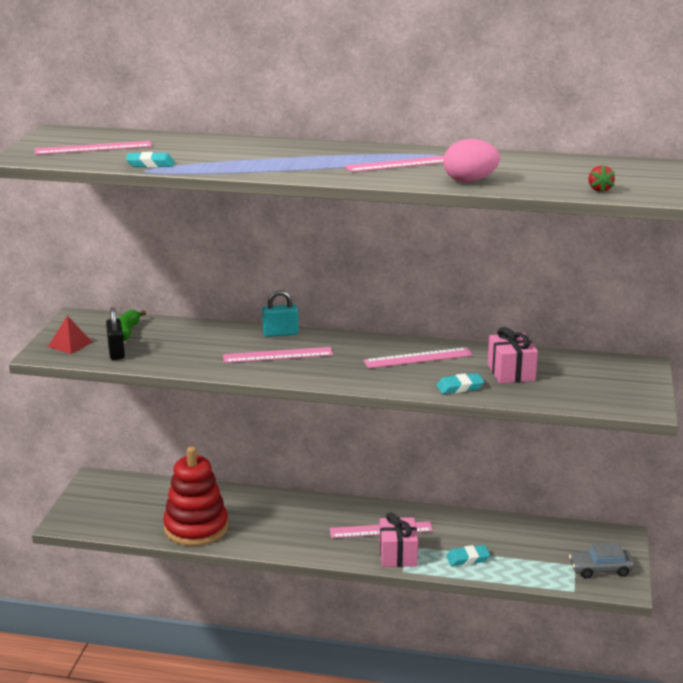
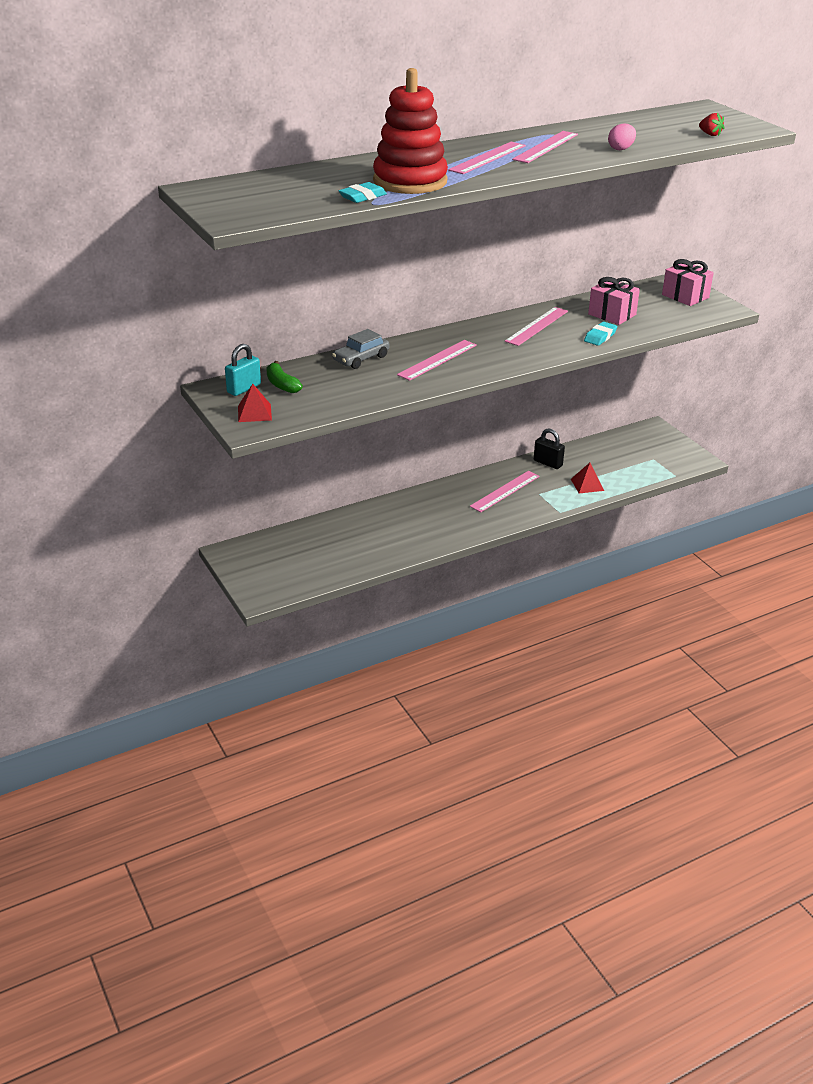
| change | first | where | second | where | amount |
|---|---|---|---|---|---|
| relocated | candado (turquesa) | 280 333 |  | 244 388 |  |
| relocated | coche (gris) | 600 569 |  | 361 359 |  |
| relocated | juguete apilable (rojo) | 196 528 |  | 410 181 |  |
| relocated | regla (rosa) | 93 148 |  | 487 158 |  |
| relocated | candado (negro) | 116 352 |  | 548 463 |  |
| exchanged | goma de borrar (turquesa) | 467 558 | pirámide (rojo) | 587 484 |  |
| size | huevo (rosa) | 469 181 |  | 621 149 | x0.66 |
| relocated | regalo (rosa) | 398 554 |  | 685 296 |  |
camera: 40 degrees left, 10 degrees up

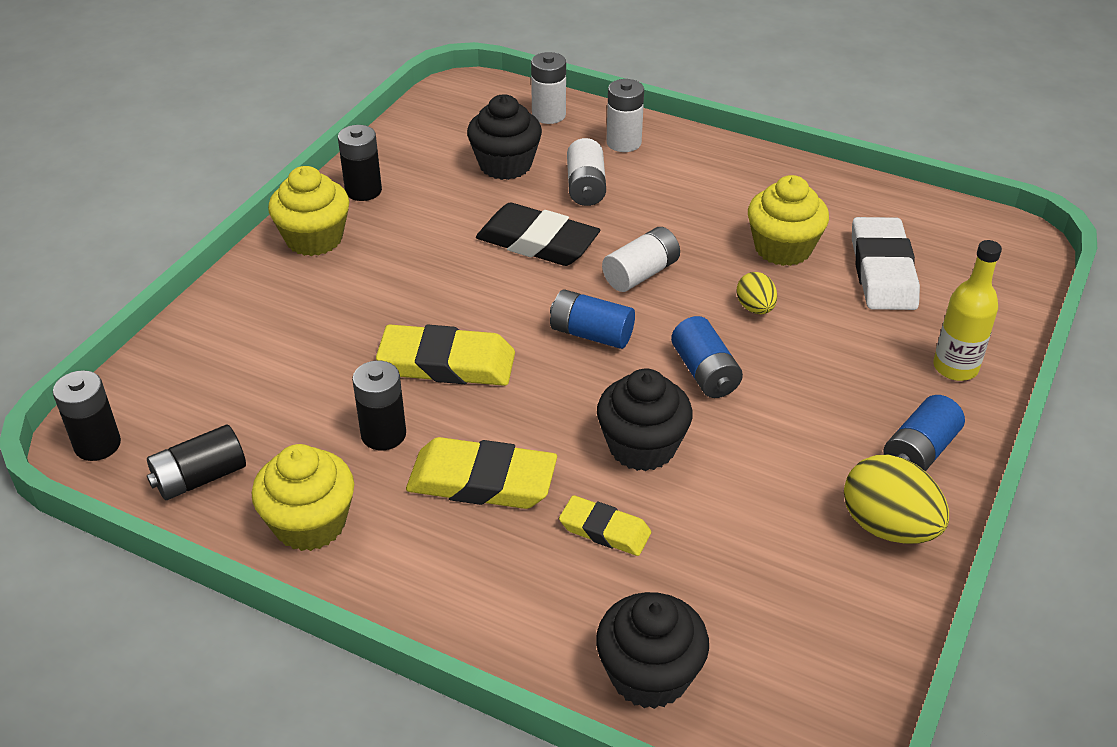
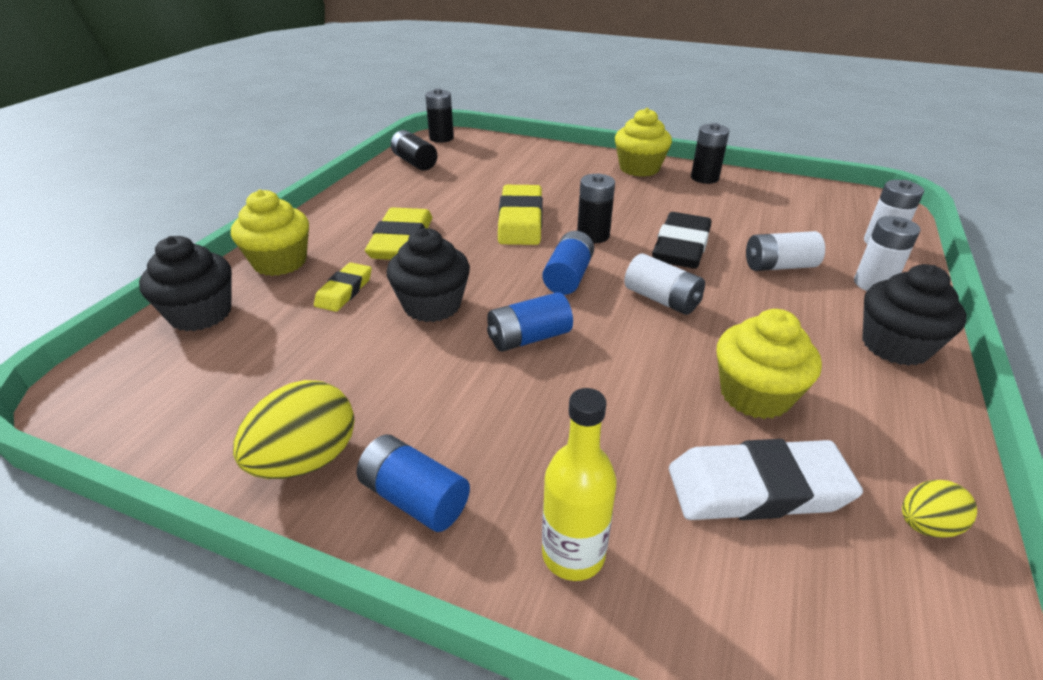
| change | first | where | second | where | amount |
|---|---|---|---|---|---|
| relocated | magdalena (amarillo) | 310 524 |  | 280 262 |  |
| relocated | pila (negro) | 383 434 |  | 593 235 |  |
| relocated | magdalena (negro) | 505 165 |  | 895 346 |  |
| relocated | huevo (amarillo) | 755 308 |  | 926 525 |  |
camera: 85 degrees right, 5 degrees down

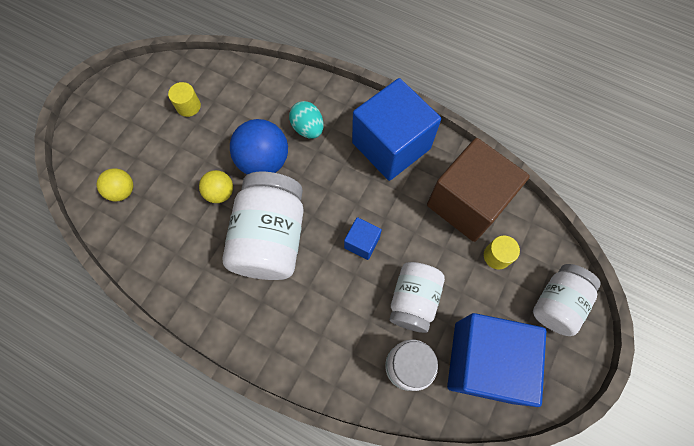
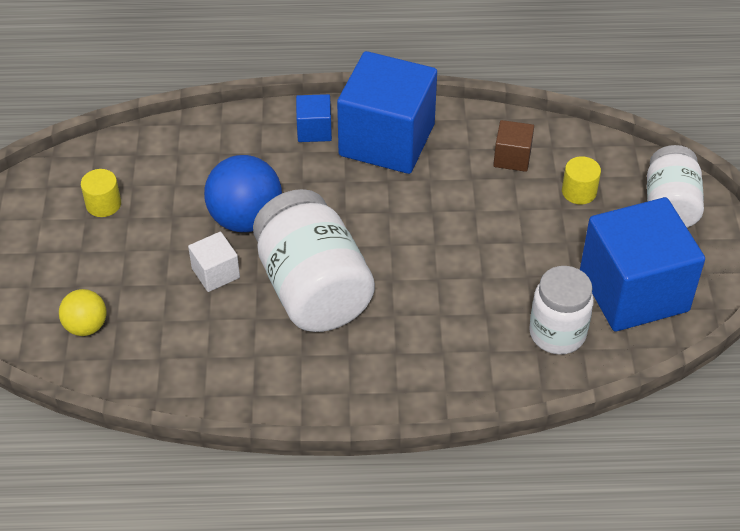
| change | first | where | second | where | amount |
|---|---|---|---|---|---|
| exchanged | pelota (amarillo) | 220 193 | cubo (blanco) | 215 273 |  |
| relocated | cubo (azul) | 362 243 |  | 314 130 |  |
| size | cubo (marrón) | 467 203 |  | 512 157 | x0.44 |
| missing | huevo (turquesa) | 308 128 |  |  |  |
| missing | tarro (blanco) | 413 300 |  |  |  |
camera: 30 degrees left, 20 degrees down

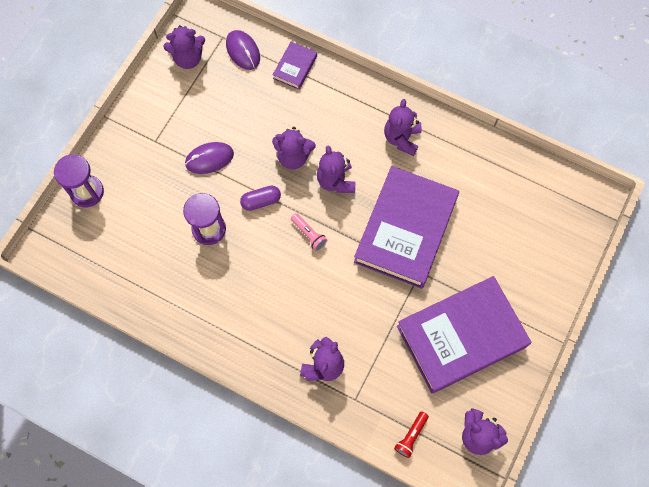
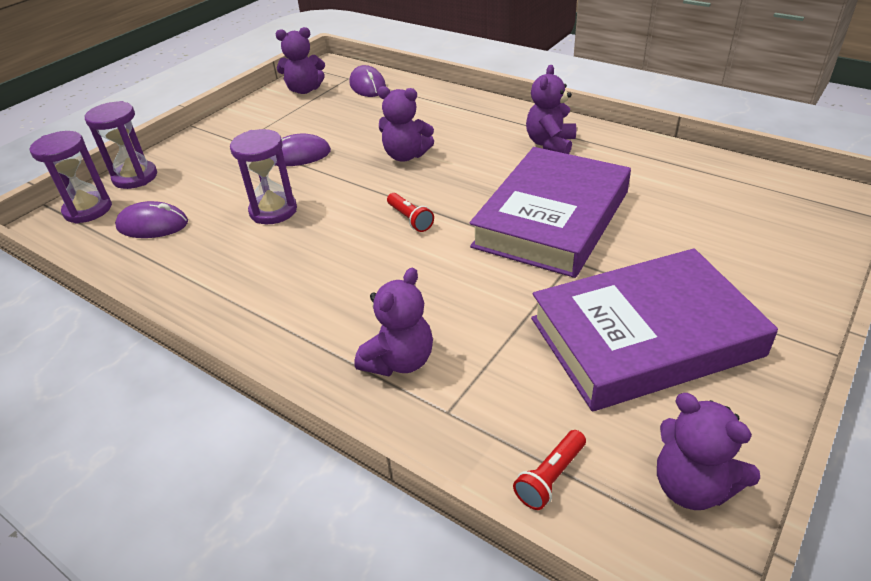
| change | first | where | second | where | amount |
|---|---|---|---|---|---|
| appeared |  |  | reloj de arena (morado) | 88 210 |  |
| appeared |  |  | ratón (morado) | 153 225 |  |
| colour | lámpara de mano (rosa) | 309 234 | lámpara de mano (rojo) | 410 219 |  |
| missing | cápsula (morado) | 261 201 |  |  |  |
| missing | libro (morado) | 295 67 |  |  |  |
| missing | osito (morado) | 336 181 |  |  |  |
camera: 10 degrees right, 30 degrees down

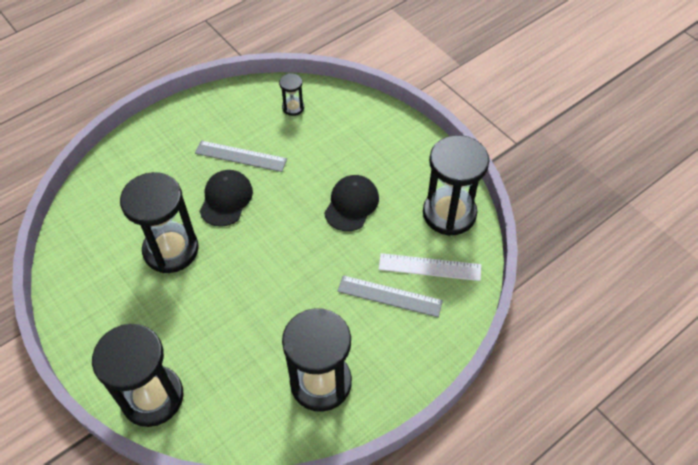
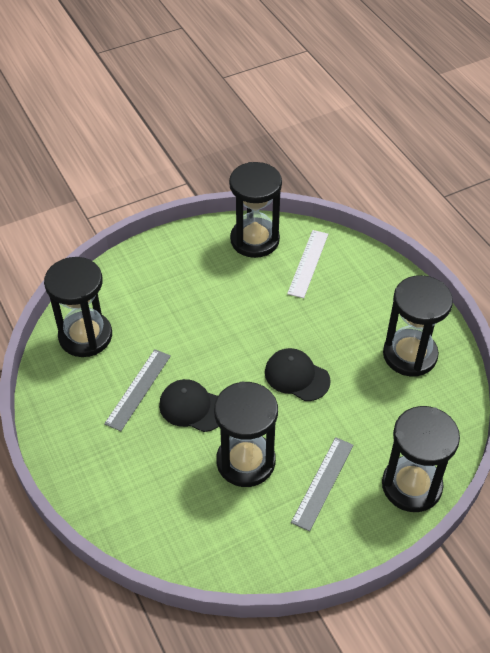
| change | first | where | second | where | amount |
|---|---|---|---|---|---|
| size | reloj de arena (negro) | 293 107 |  | 85 336 | x2.19 |
| relocated | gorra (negro) | 351 204 |  | 297 376 |  |
| relocated | regla (gris) | 389 296 |  | 322 483 |  |
camera: 80 degrees left, 5 degrees down

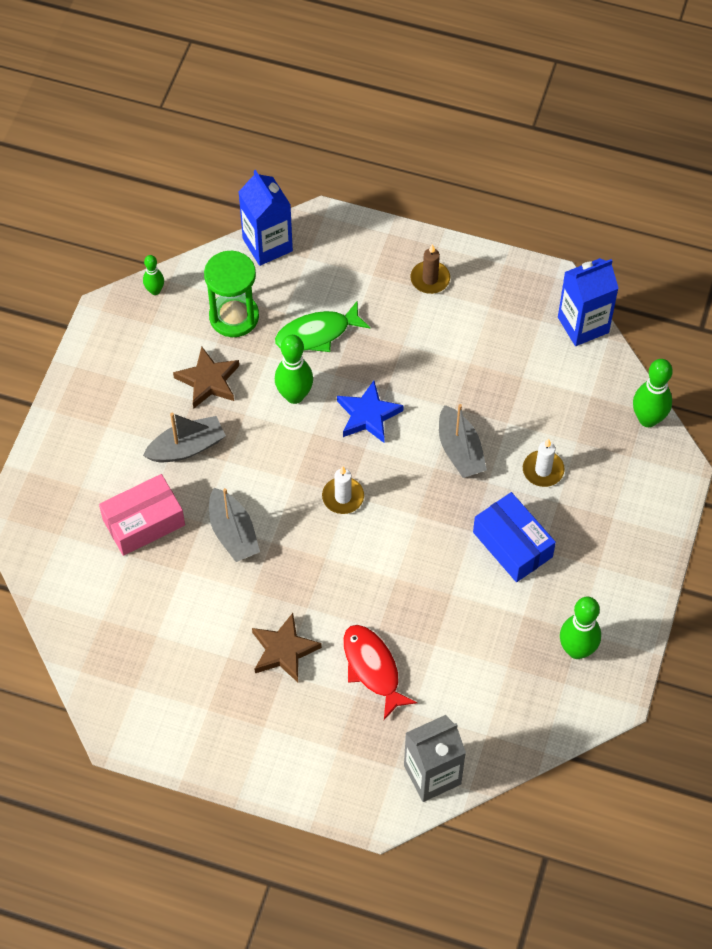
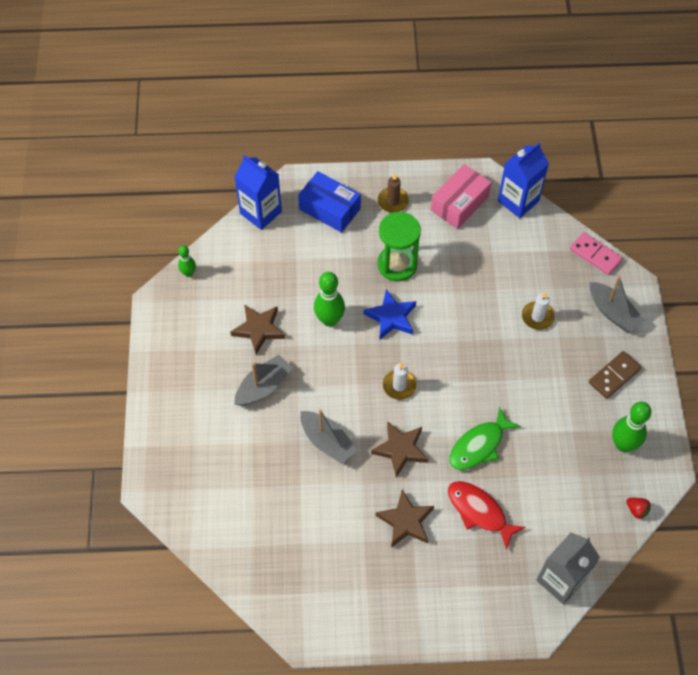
| change | first | where | second | where | amount |
|---|---|---|---|---|---|
| relocated | caja (azul) | 512 544 |  | 329 209 |  |
| appeared |  |  | estrella (marrón) | 400 449 |  |
| relocated | reloj de arena (verde) | 234 316 |  | 397 264 |  |
| relocated | caja (rosa) | 144 522 |  | 460 203 |  |
| relocated | pez (verde) | 317 334 |  | 479 445 |  |
| exchanged | bolo (verde) | 648 419 | ficha de dominó (rosa) | 595 255 |  |
| appeared |  |  | ficha de dominó (marrón) | 614 376 |  |
| relocated | barco (gris) | 460 450 |  | 612 312 |  |
| appeared |  |  | fresa (rojo) | 636 510 |  |
camera: 20 degrees left, 0 degrees up

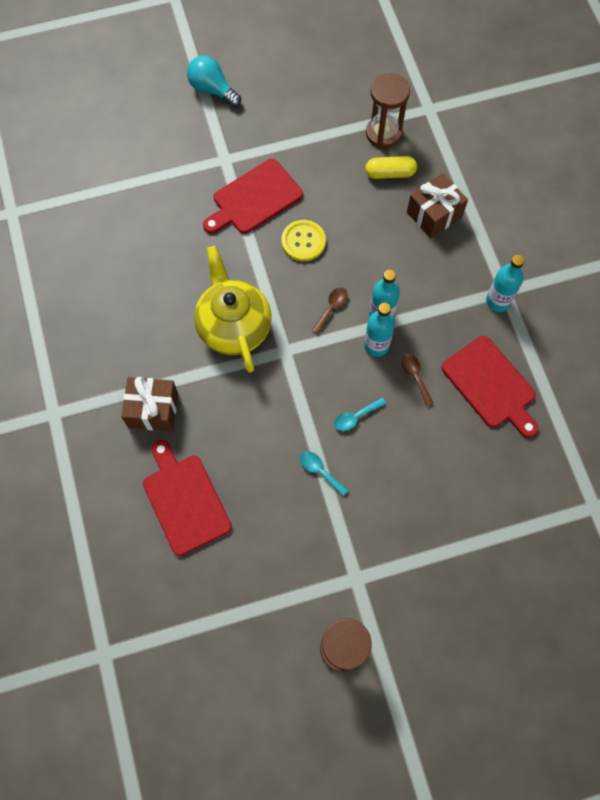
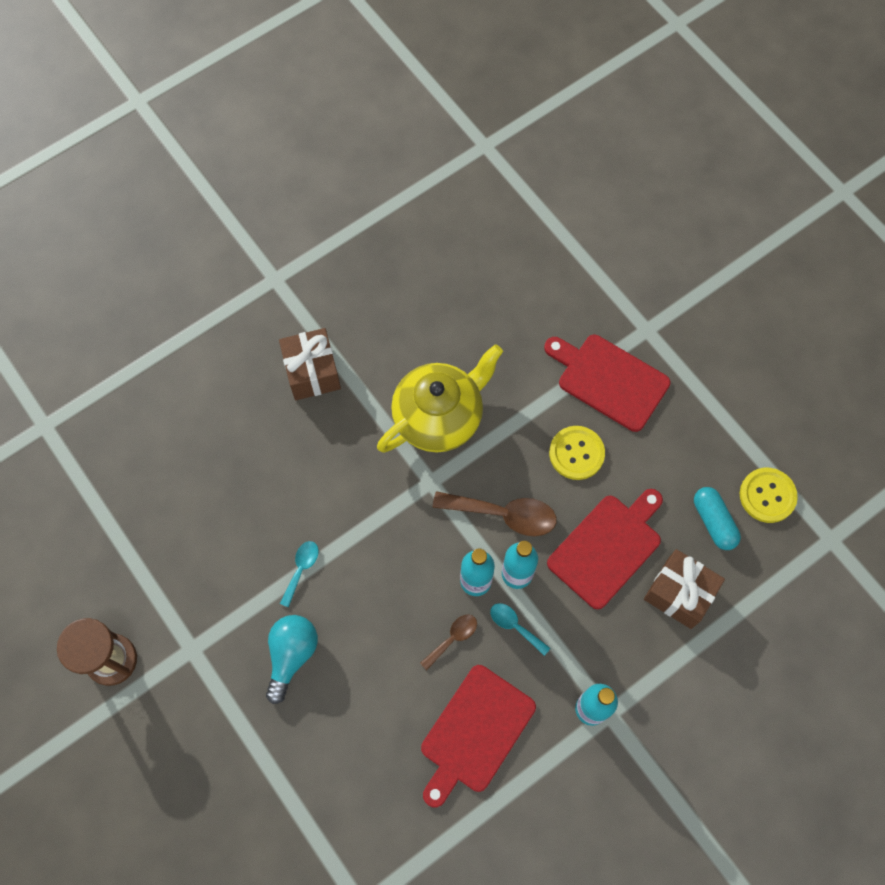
| change | first | where | second | where | amount |
|---|---|---|---|---|---|
| relocated | bombilla (turquesa) | 212 90 |  | 291 655 |  |
| size | cuchara (marrón) | 331 308 |  | 503 514 | x1.81 |
| relocated | cuchara (turquesa) | 355 417 |  | 515 626 |  |
| relocated | tabla de cortar (rojo) | 185 500 |  | 607 547 |  |
| colour | cápsula (amarillo) | 390 173 | cápsula (turquesa) | 713 522 |  |
| exchanged | reloj de arena (marrón) | 383 133 | botón (amarillo) | 767 496 |  |
camera: 70 degrees right, 0 degrees up

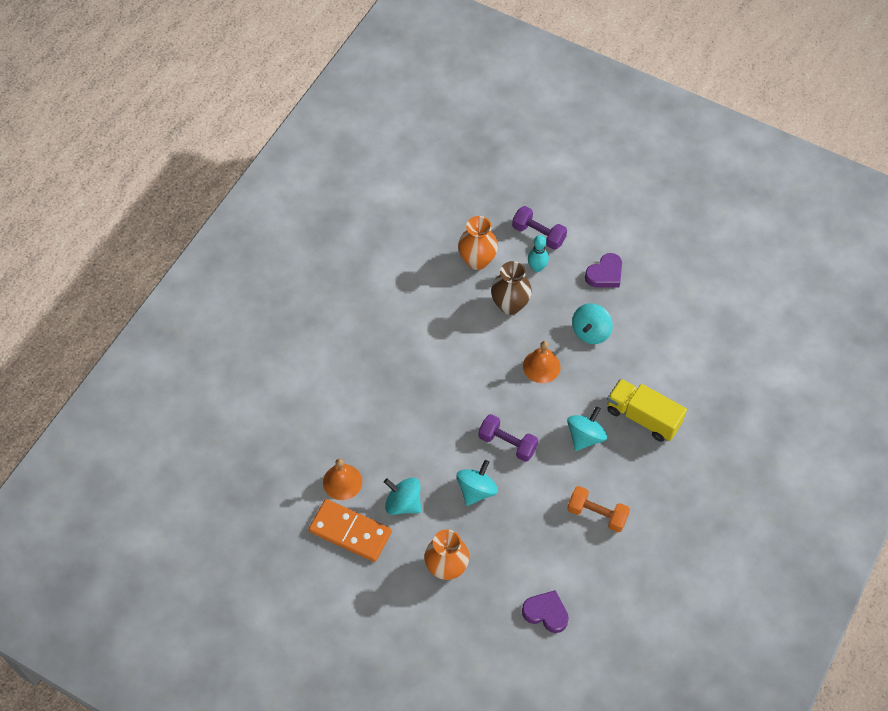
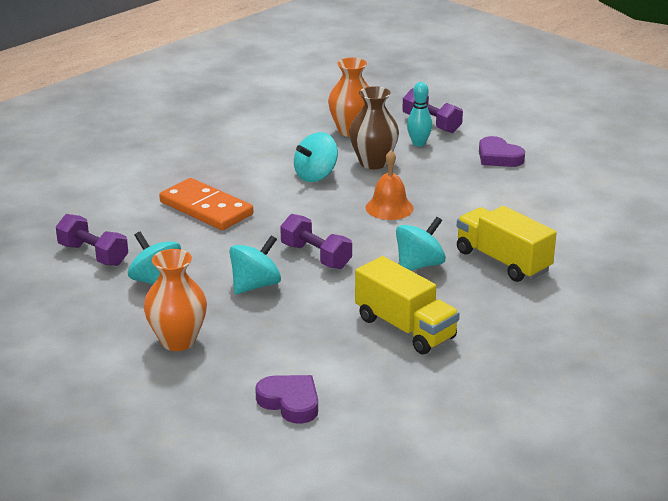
| change | first | where | second | where | amount |
|---|---|---|---|---|---|
| exchanged | campana (naranja) | 342 482 | mancuerna (morado) | 93 255 |  |
| relocated | ficha de dominó (naranja) | 350 531 |  | 206 208 |  |
| relocated | peonza (turquesa) | 590 332 |  | 316 176 |  |
| exchanged | mancuerna (naranja) | 597 514 | camión (amarillo) | 405 328 |  |
| spun | corazón (morado) | 605 274 |  | 498 157 | 75 degrees clockwise |
camera: 15 degrees right, 30 degrees down

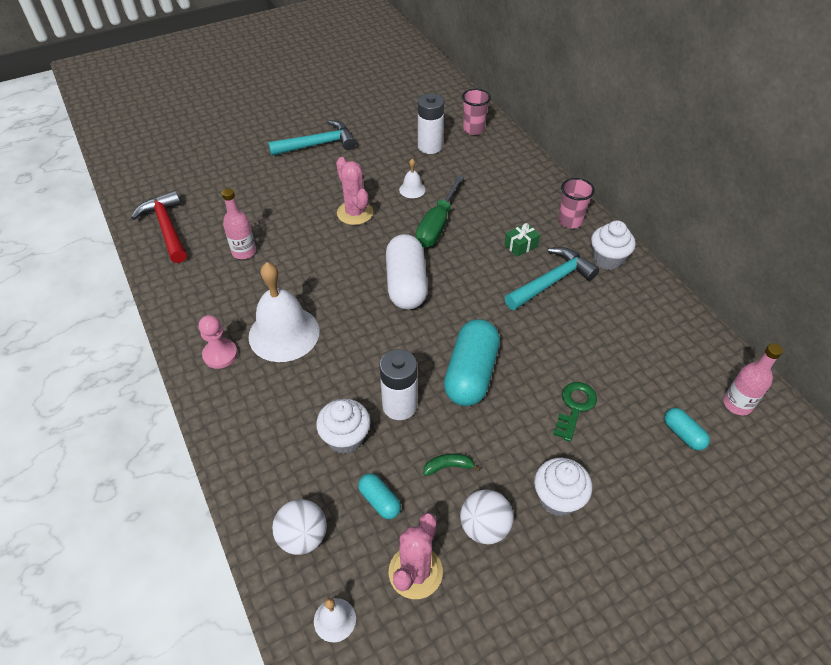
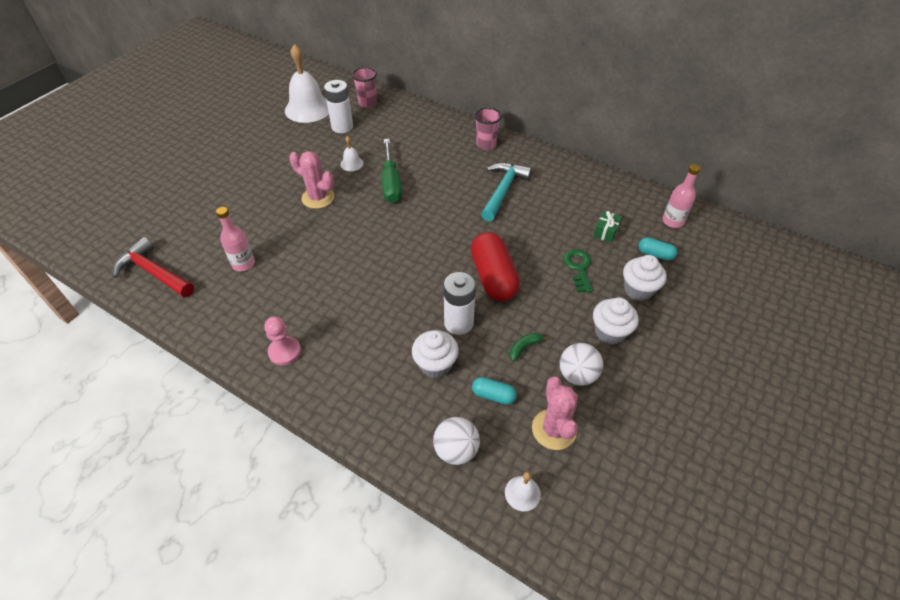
| change | first | where | second | where | amount |
|---|---|---|---|---|---|
| relocated | campana (blanco) | 284 333 |  | 308 109 |  |
| colour | cápsula (turquesa) | 470 374 | cápsula (rojo) | 493 277 |  |
| relocated | regalo (verde) | 521 245 |  | 606 232 |  |
| relocated | magdalena (blanco) | 607 259 |  | 638 290 |  |
| missing | martillo (turquesa) | 318 144 |  |  |  |
| missing | cápsula (blanco) | 406 284 |  |  |  |
camera: 30 degrees left, 0 degrees up

